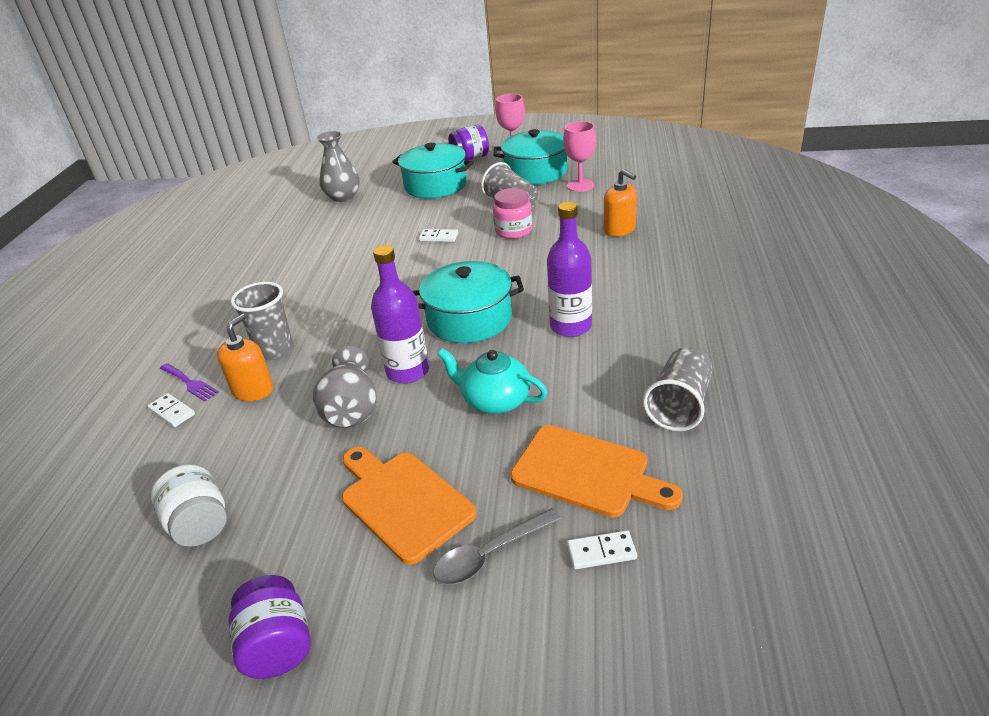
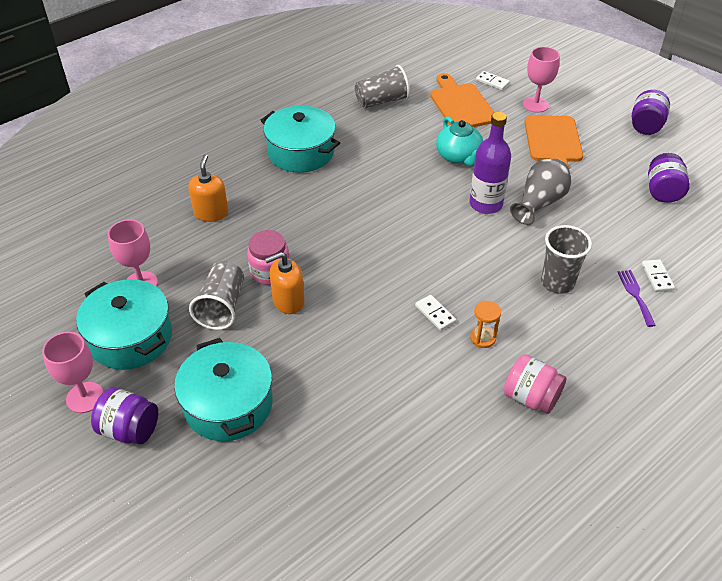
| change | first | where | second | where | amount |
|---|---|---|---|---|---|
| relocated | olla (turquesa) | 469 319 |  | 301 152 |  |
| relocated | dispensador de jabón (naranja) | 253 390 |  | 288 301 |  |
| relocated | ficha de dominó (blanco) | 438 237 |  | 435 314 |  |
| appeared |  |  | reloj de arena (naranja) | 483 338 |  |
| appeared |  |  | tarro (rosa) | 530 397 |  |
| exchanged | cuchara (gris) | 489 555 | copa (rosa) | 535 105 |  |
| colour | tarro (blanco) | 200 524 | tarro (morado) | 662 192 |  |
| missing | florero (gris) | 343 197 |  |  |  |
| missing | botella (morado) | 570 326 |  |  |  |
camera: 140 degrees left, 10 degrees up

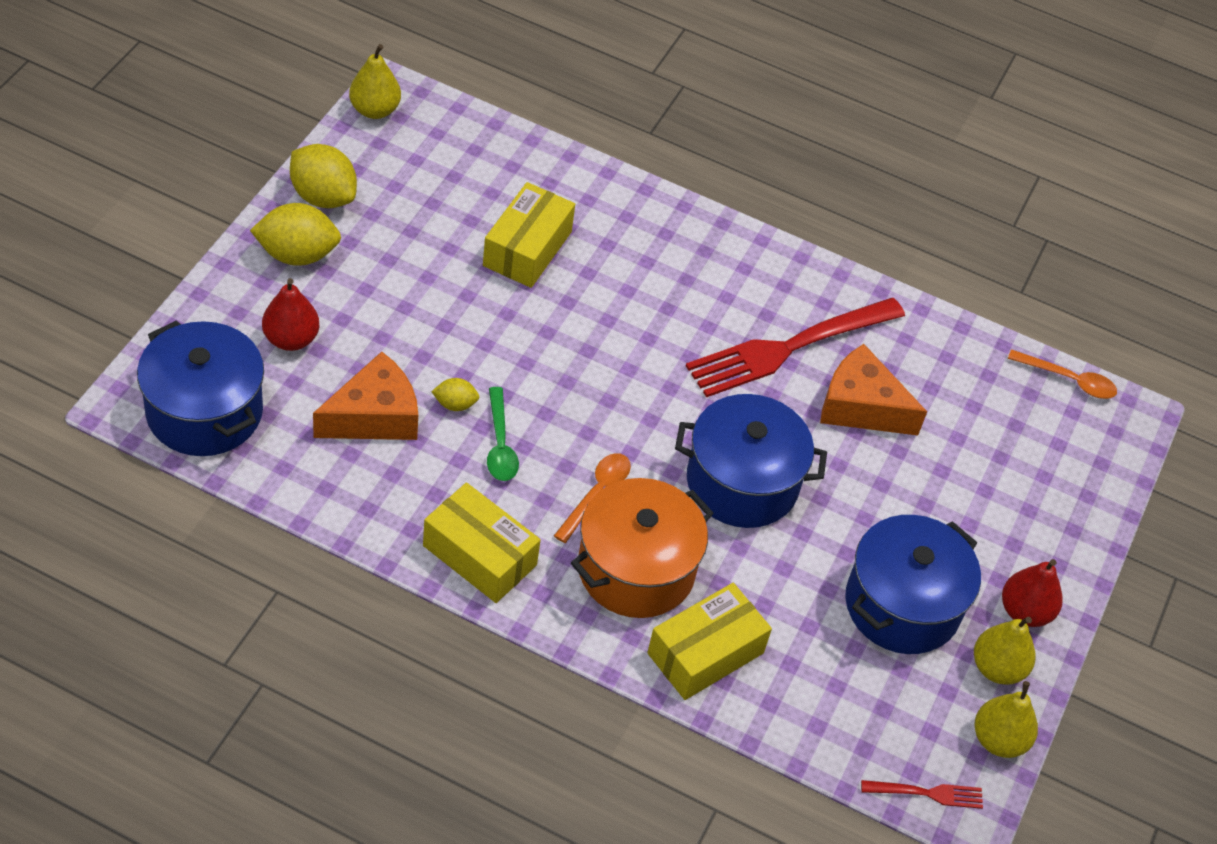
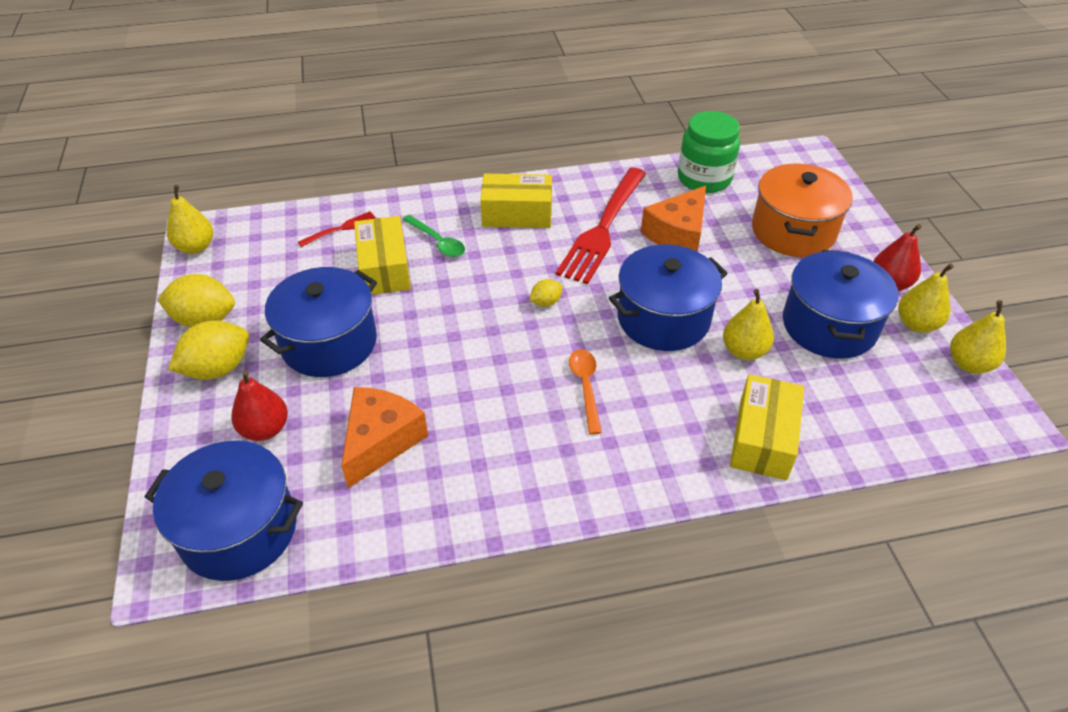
| change | first | where | second | where | amount |
|---|---|---|---|---|---|
| appeared |  |  | olla (azul) | 329 343 |  |
| relocated | tenedor (rojo) | 927 793 |  | 340 229 |  |
| relocated | cuchara (verde) | 500 444 |  | 437 242 |  |
| relocated | caja (amarillo) | 479 555 |  | 517 214 |  |
| relocated | limón (amarillo) | 455 404 |  | 546 302 |  |
| spun | queso (naranja) | 861 406 |  | 678 234 | 45 degrees counterclockwise |
| appeared |  |  | tarro (verde) | 704 178 |  |
| appeared |  |  | pera (amarillo) | 744 351 |  |
| relocated | olla (naranja) | 636 569 |  | 793 231 |  |
| missing | cuchara (naranja) | 1068 380 |  |  |  |
camera: 30 degrees left, 5 degrees down

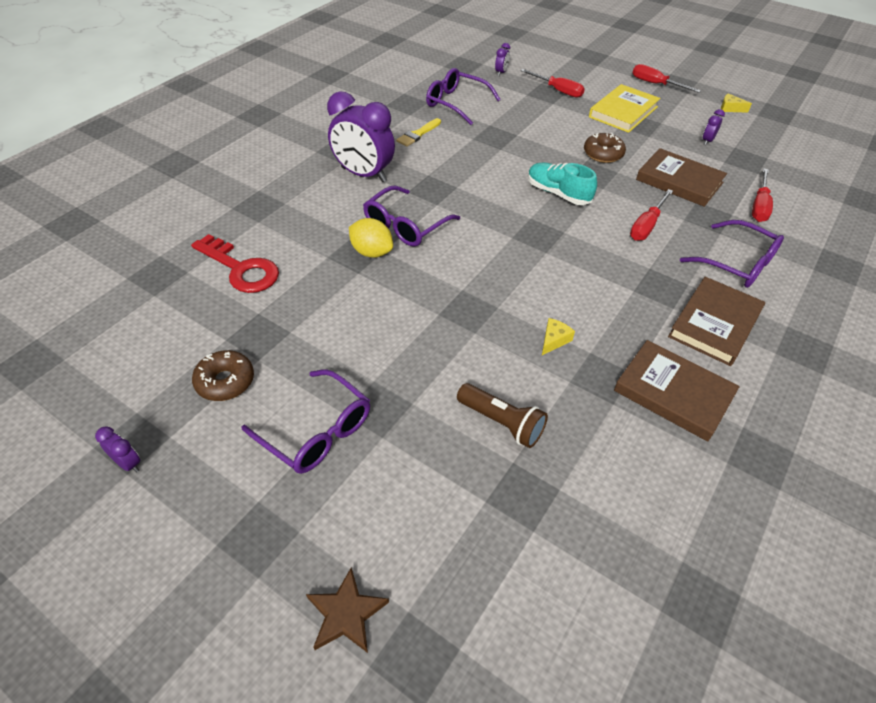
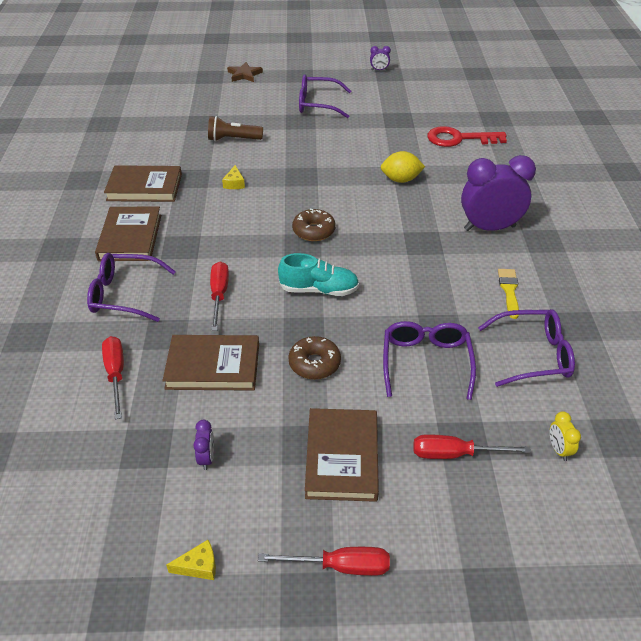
| change | first | where | second | where | amount |
|---|---|---|---|---|---|
| relocated | rosquilla (marrón) | 225 381 |  | 314 231 |  |
| colour | libro (amarillo) | 623 112 | libro (marrón) | 342 457 |  |
| relocated | gafas (morado) | 405 226 |  | 426 362 |  |
| colour | despertador (morado) | 501 72 | despertador (amarillo) | 559 450 |  |
camera: 145 degrees right, 5 degrees down

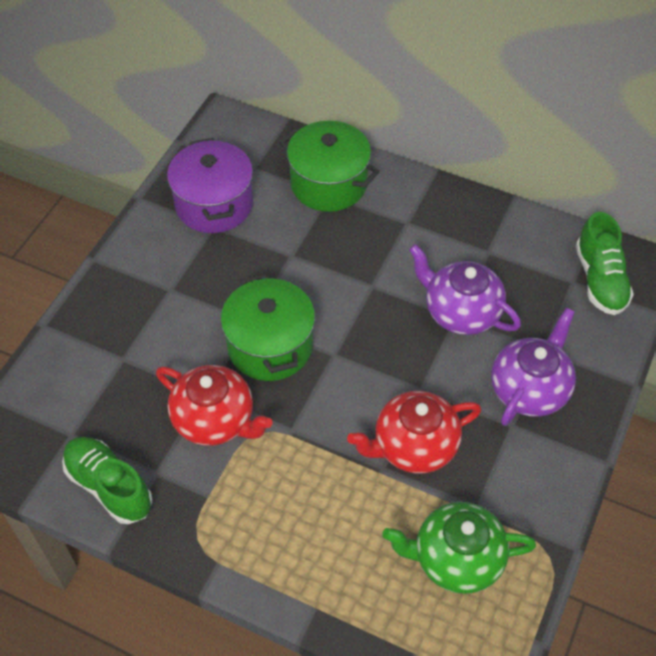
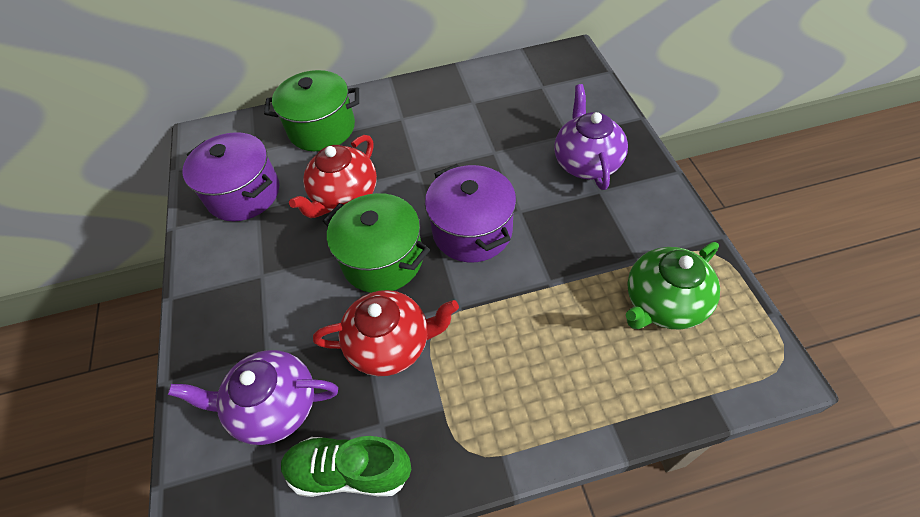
| change | first | where | second | where | amount |
|---|---|---|---|---|---|
| relocated | tetera (morado) | 460 312 |  | 274 406 |  |
| relocated | tetera (rojo) | 413 446 |  | 344 196 |  |
| appeared |  |  | olla (morado) | 472 231 |  |
| missing | zapato (verde) | 600 280 |  |  |  |
camera: 35 degrees left, 0 degrees up

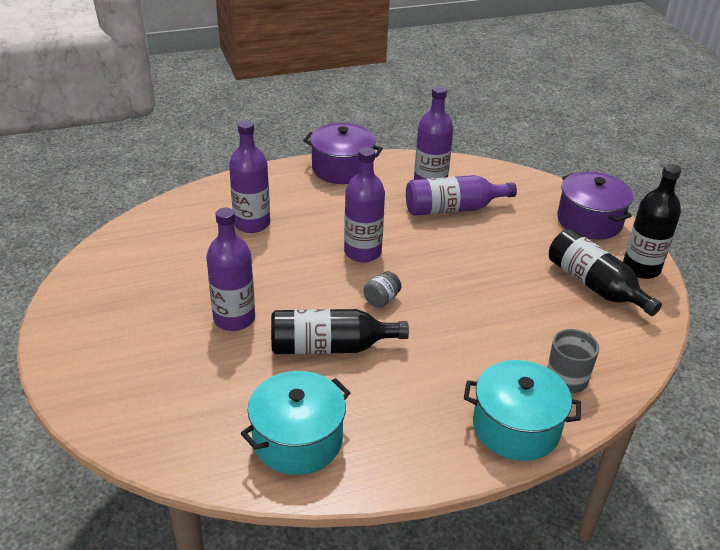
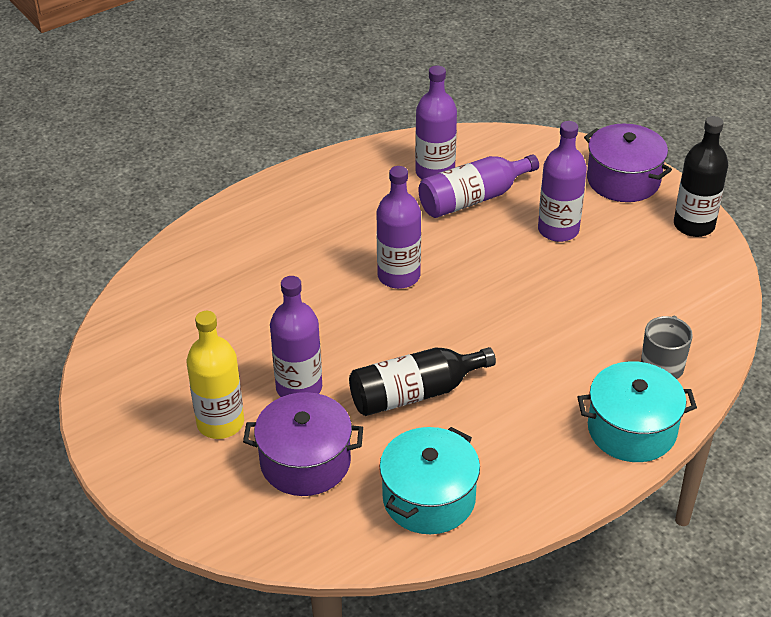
| change | first | where | second | where | amount |
|---|---|---|---|---|---|
| appeared |  |  | botella (amarillo) | 220 423 |  |
| relocated | olla (morado) | 342 168 |  | 305 461 |  |
| relocated | botella (morado) | 252 224 |  | 558 230 |  |
| missing | tarro (gris) | 381 300 |  |  |  |
| missing | botella (negro) | 595 285 |  |  |  |
camera: 15 degrees left, 5 degrees up

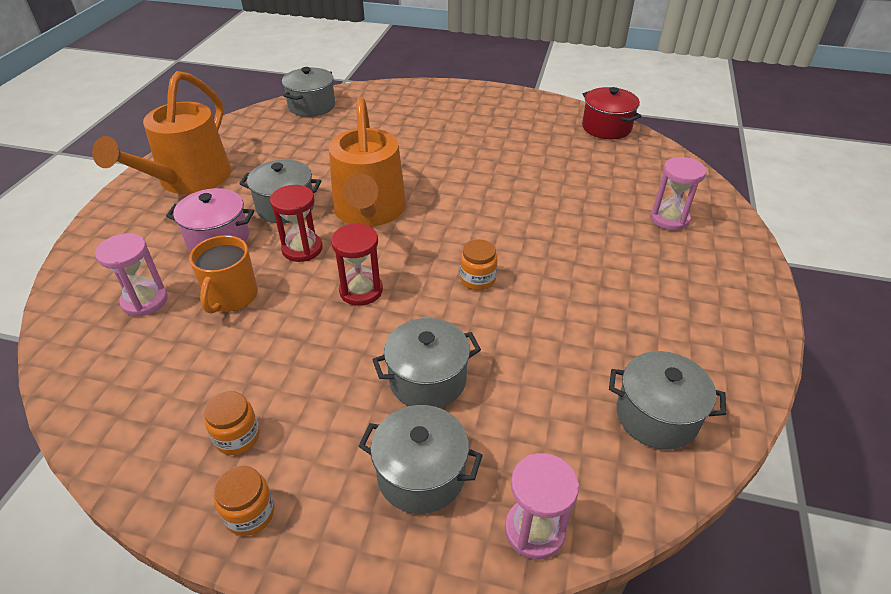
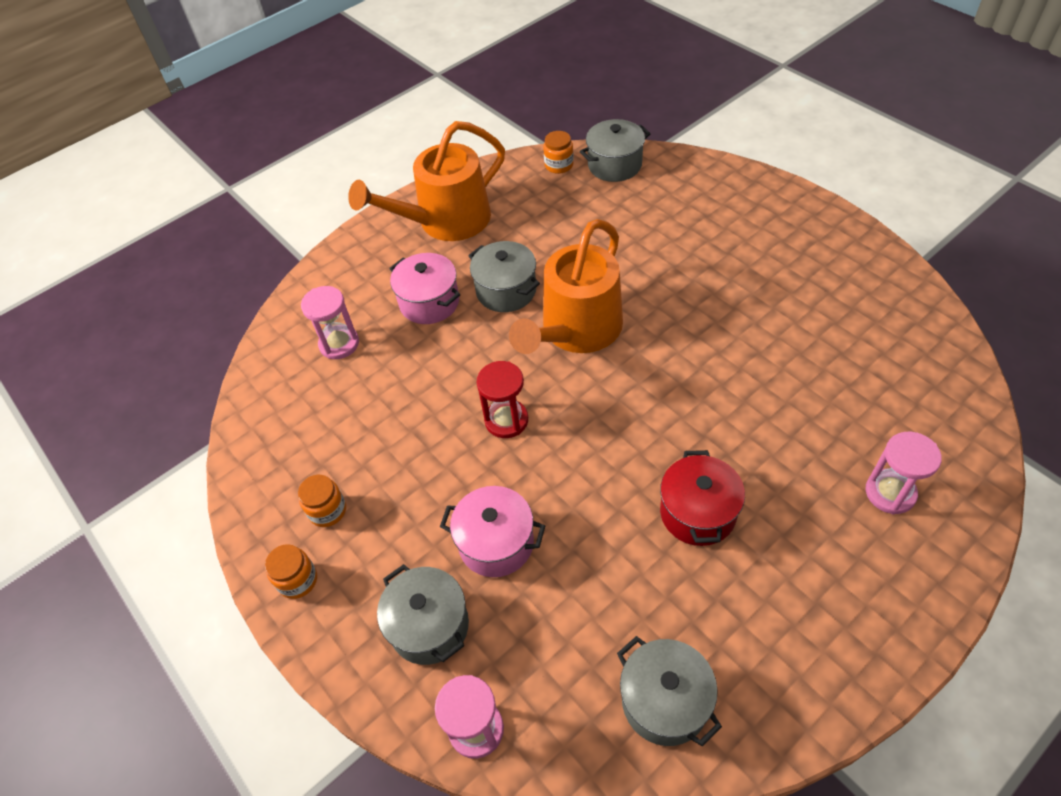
| change | first | where | second | where | amount |
|---|---|---|---|---|---|
| colour | olla (gris) | 427 380 | olla (rosa) | 496 543 |  |
| relocated | tarro (naranja) | 477 279 |  | 559 165 |  |
| relocated | olla (rojo) | 606 127 |  | 697 513 |  |
| missing | taza (naranja) | 231 297 |  |  |  |
| missing | reloj de arena (rojo) | 302 249 |  |  |  |
camera: 40 degrees right, 10 degrees up

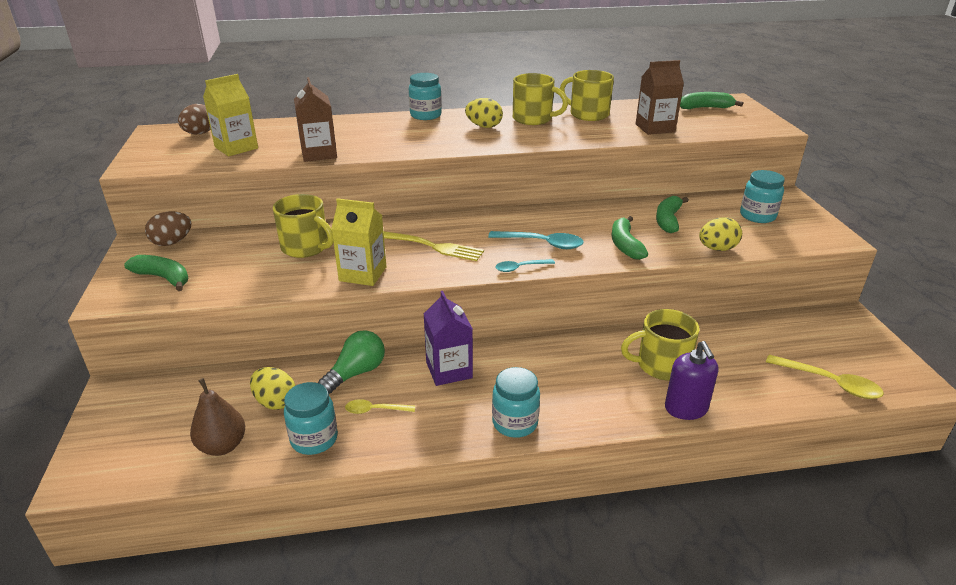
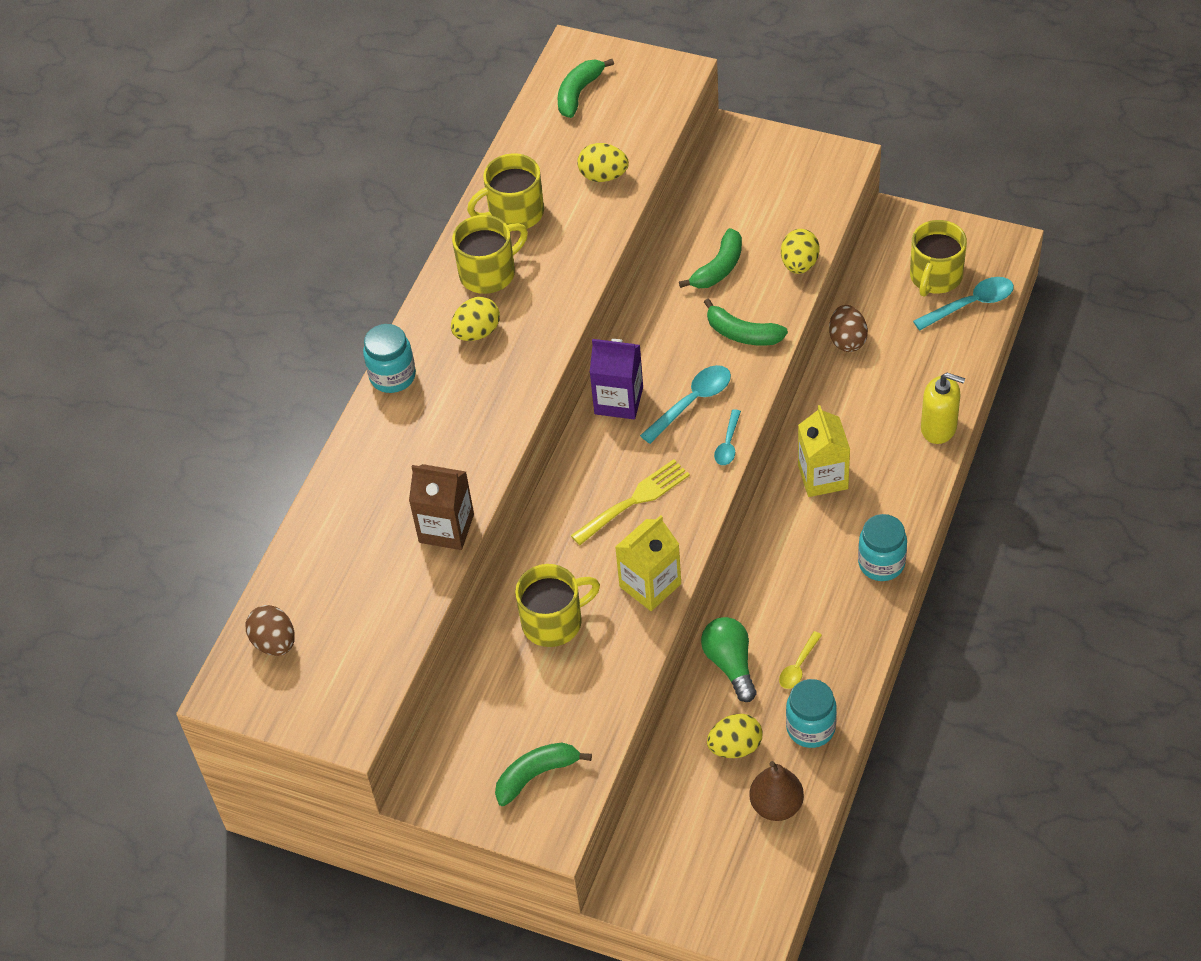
| change | first | where | second | where | amount |
|---|---|---|---|---|---|
| exchanged | cartón de leche (marrón) | 655 128 | huevo (amarillo) | 603 176 |  |
| relocated | cartón de leche (morado) | 449 370 |  | 618 401 |  |
| spun | plátano (verde) | 668 220 |  | 718 268 | 105 degrees counterclockwise |
| relocated | cartón de leche (amarillo) | 236 148 |  | 823 477 |  |
| relocated | huevo (marrón) | 172 242 |  | 847 340 |  |
| relocated | taza (amarillo) | 661 365 |  | 935 277 |  |
| colour | cuchara (amarillo) | 829 383 | cuchara (turquesa) | 970 304 |  |
| colour | dispensador de jabón (morado) | 686 408 | dispensador de jabón (amarillo) | 939 428 |  |
| missing | tarro (turquesa) | 757 216 |  |  |  |
camera: 55 degrees left, 20 degrees up

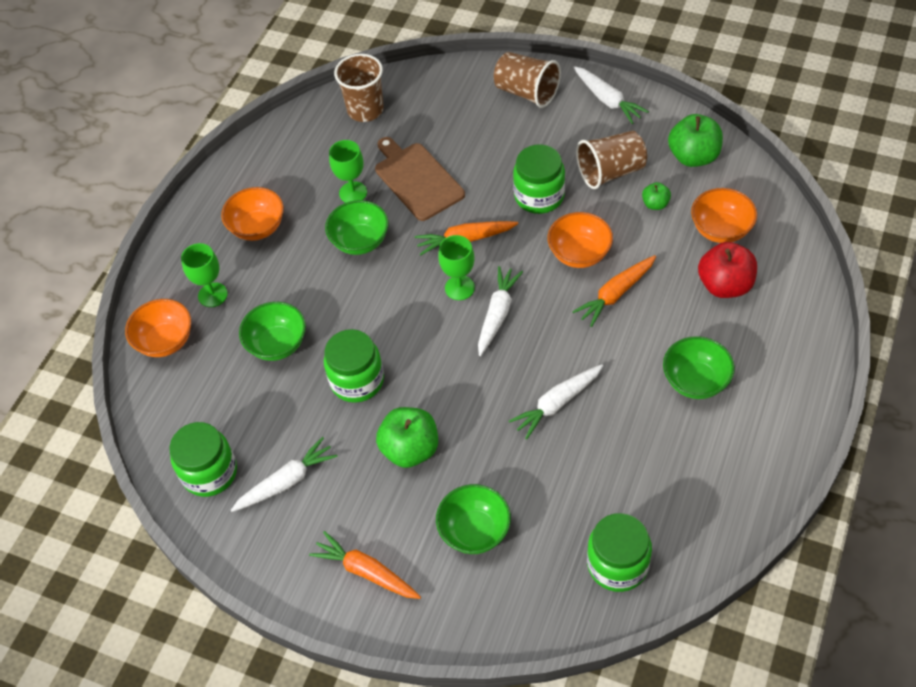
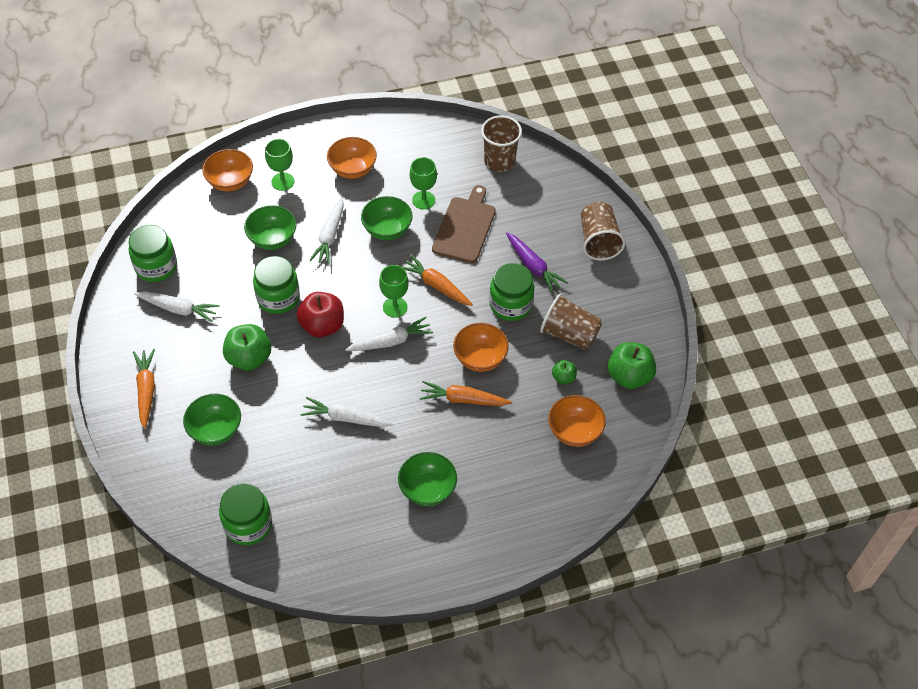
| change | first | where | second | where | amount |
|---|---|---|---|---|---|
| relocated | manzana (rojo) | 725 285 |  | 322 326 |  |
| relocated | zanahoria (blanco) | 607 100 |  | 330 236 |  |
| appeared |  |  | zanahoria (morado) | 533 266 |  |
camera: 45 degrees right, 0 degrees up

